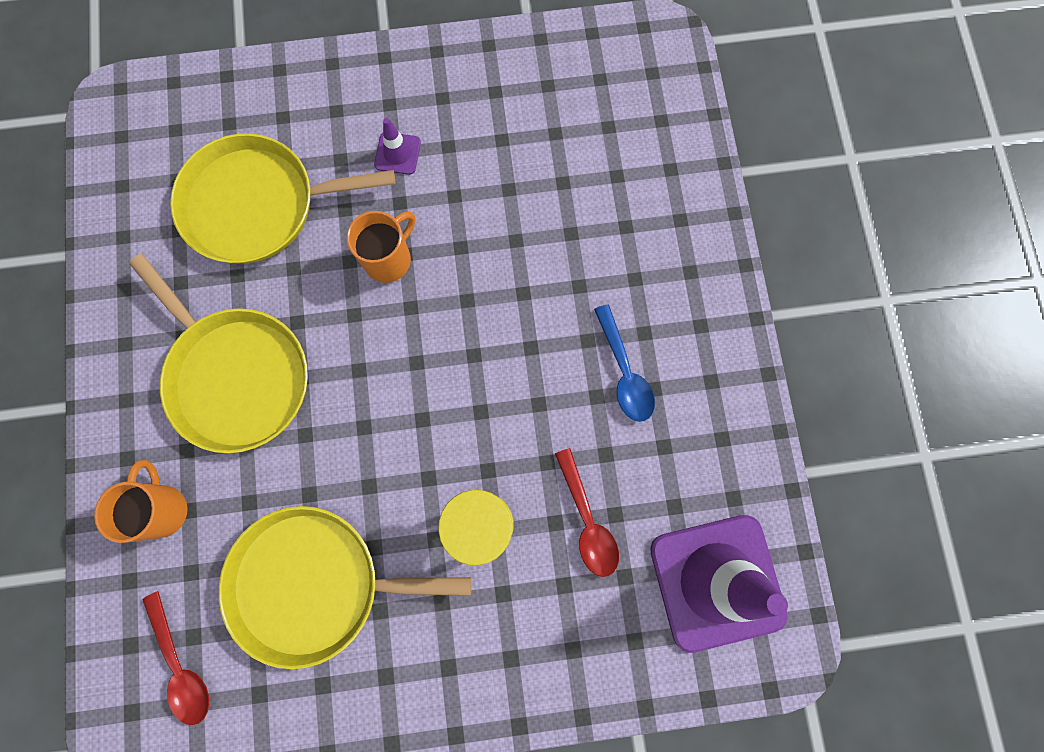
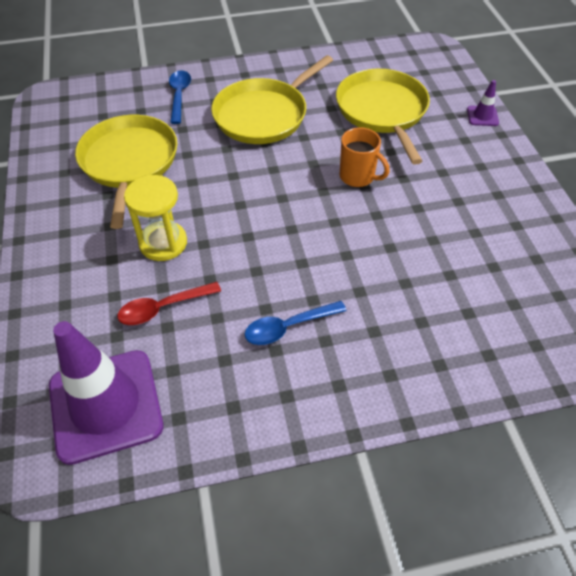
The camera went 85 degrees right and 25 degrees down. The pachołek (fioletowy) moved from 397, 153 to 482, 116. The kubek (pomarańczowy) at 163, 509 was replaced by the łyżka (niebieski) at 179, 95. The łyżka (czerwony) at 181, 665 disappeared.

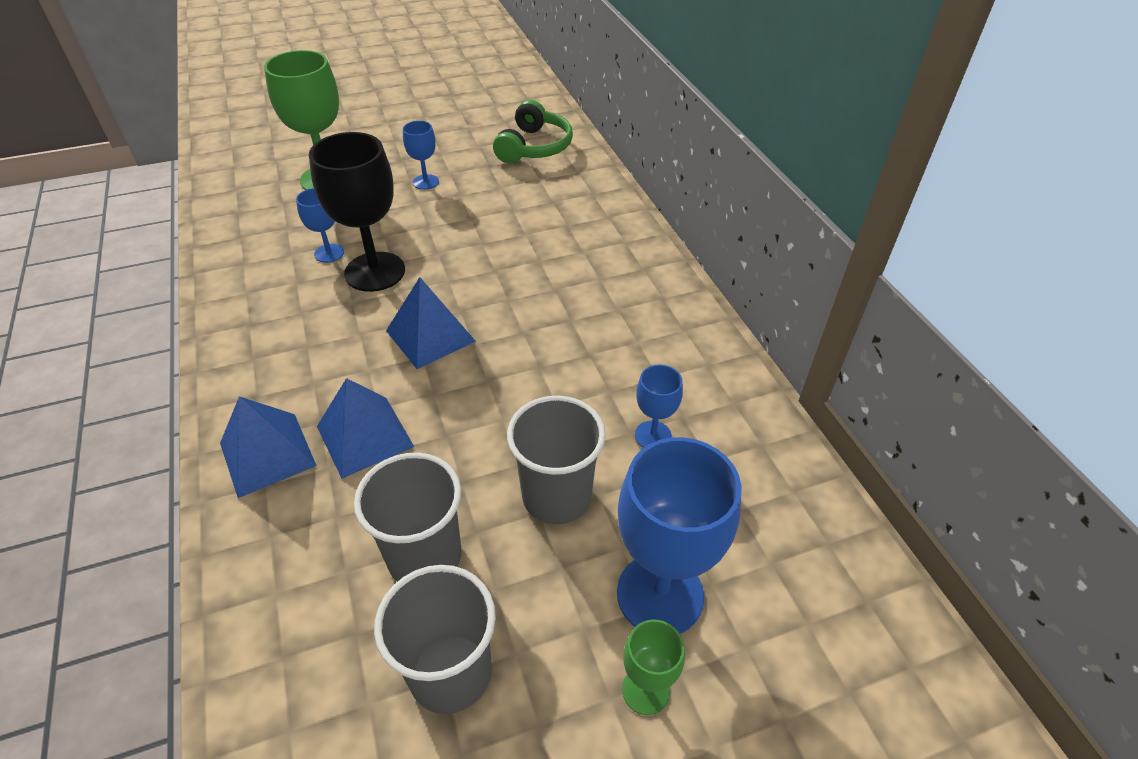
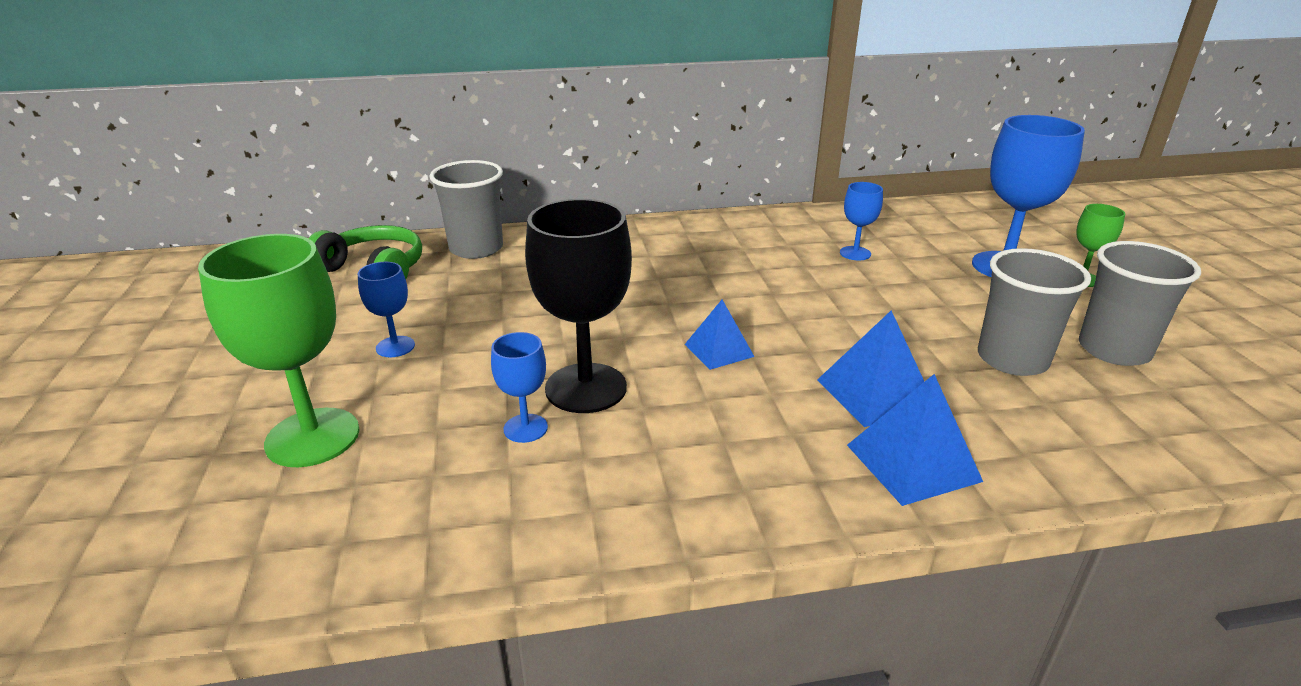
The camera went 80 degrees left and 15 degrees down. The piramida (niebieski) at 430, 336 changed to 0.67 times the size. The szklanka (szary) moved from 556, 496 to 476, 249.

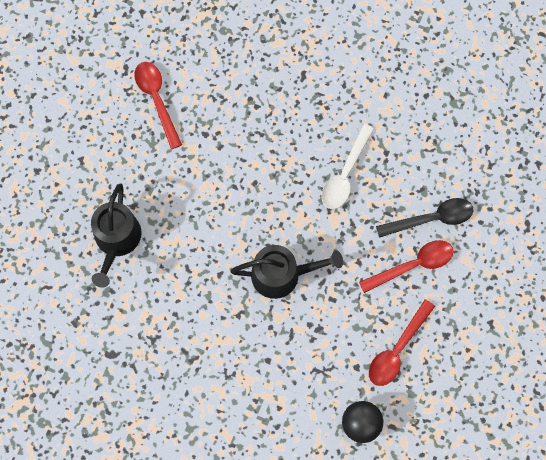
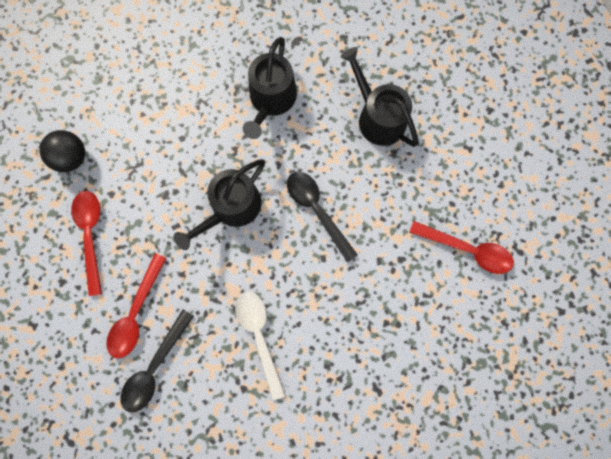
The camera went 135 degrees right and 5 degrees up. The konewka (czarny) at 271, 100 appeared. The łyżka (czarny) at 317, 210 appeared.

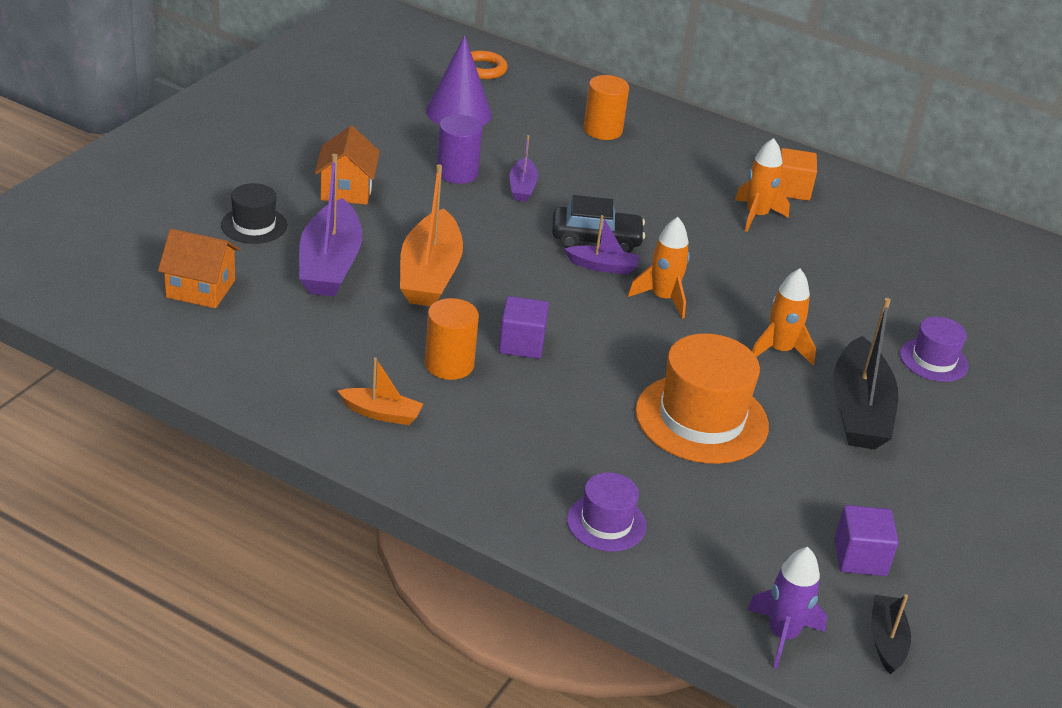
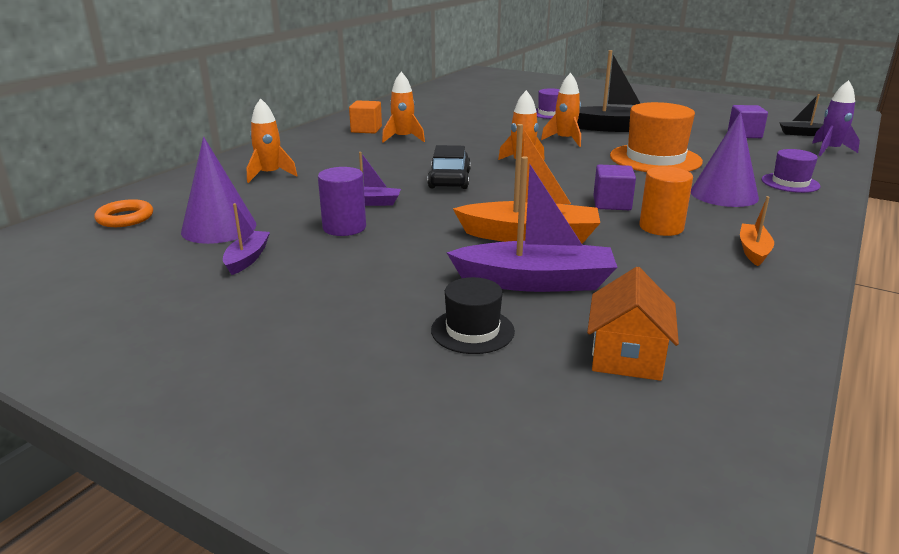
The camera went 85 degrees left and 10 degrees down. The walec (pomarańczowy) at 602, 130 was replaced by the rakieta (pomarańczowy) at 270, 175. The domek (pomarańczowy) at 346, 190 disappeared. The łódka (fioletowy) moved from 603, 266 to 247, 258. The stożek (fioletowy) at 724, 194 appeared.

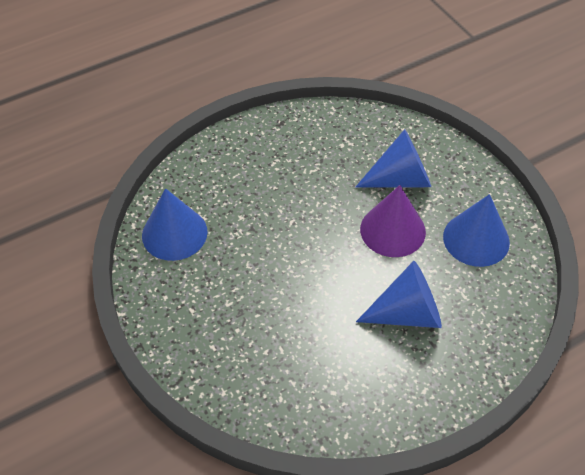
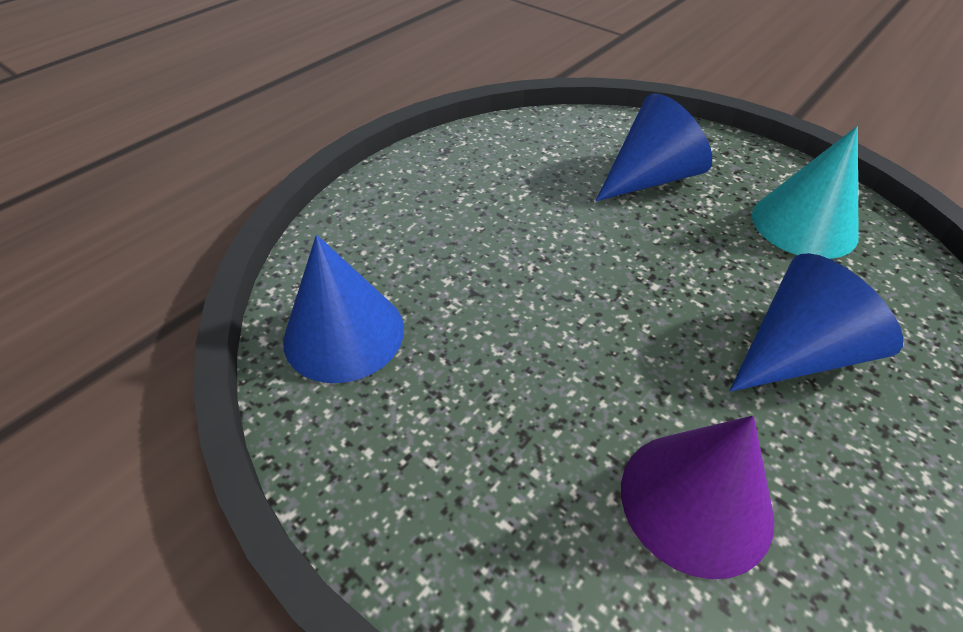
The camera went 20 degrees left and 5 degrees down. The stożek (fioletowy) moved from 392, 230 to 696, 501. The stożek (niebieski) at 476, 239 became the stożek (turkusowy) at 804, 224.

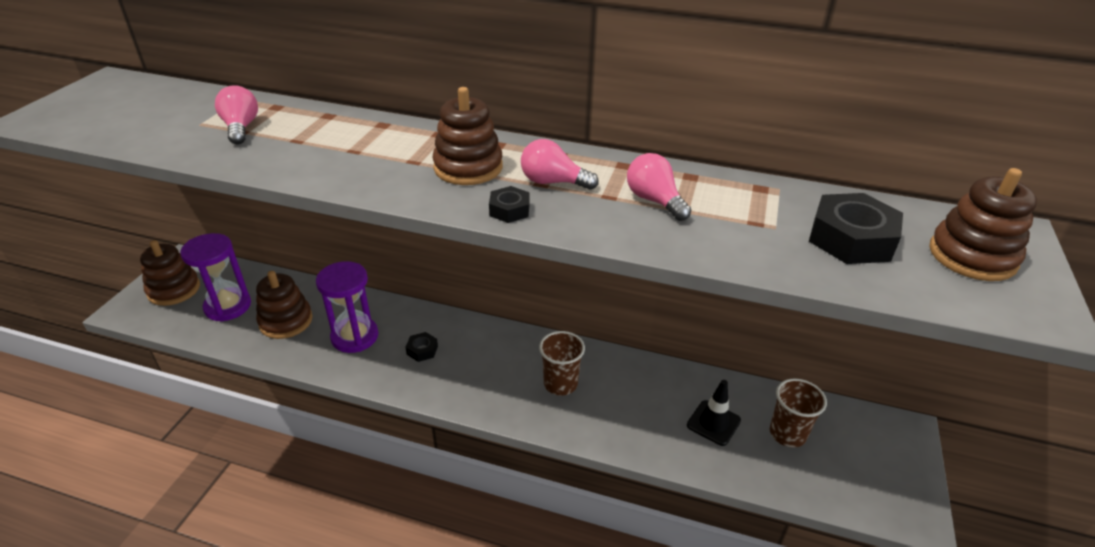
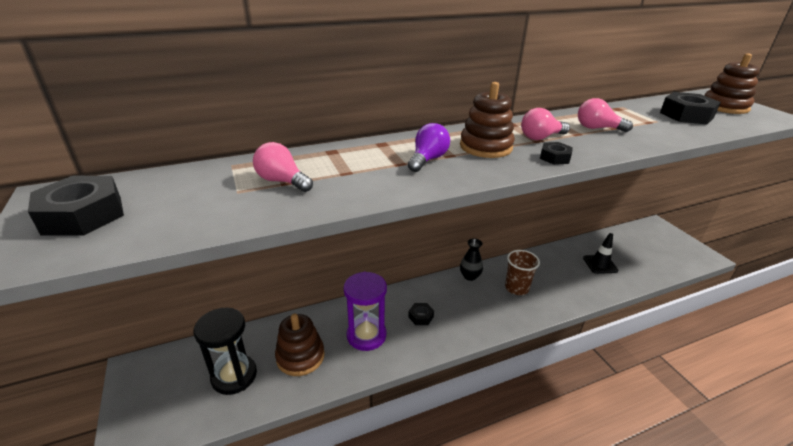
The camera went 40 degrees left and 5 degrees down. The klepsydra (fioletowy) at 228, 306 became the klepsydra (czarny) at 234, 376. The zabawka nakładanka (brązowy) at 174, 290 disappeared. The szklanka (brązowy) at 787, 434 disappeared. The żarówka (fioletowy) at 428, 159 appeared. The nakrętka (czarny) at 83, 215 appeared. The wazon (czarny) at 470, 276 appeared.

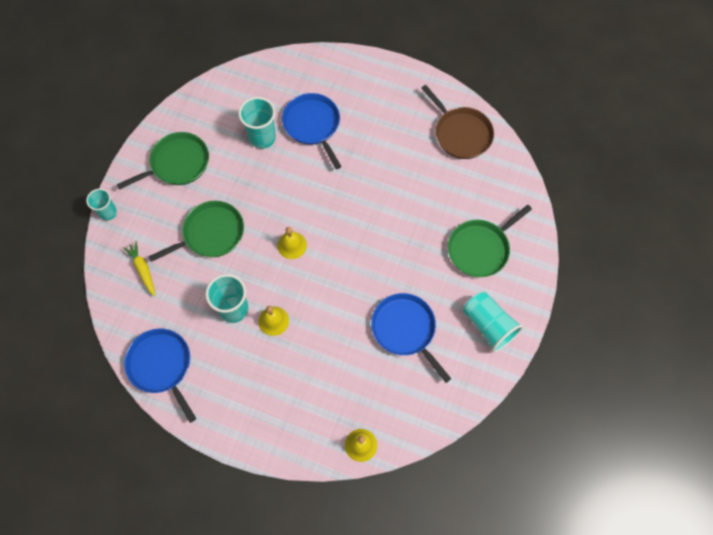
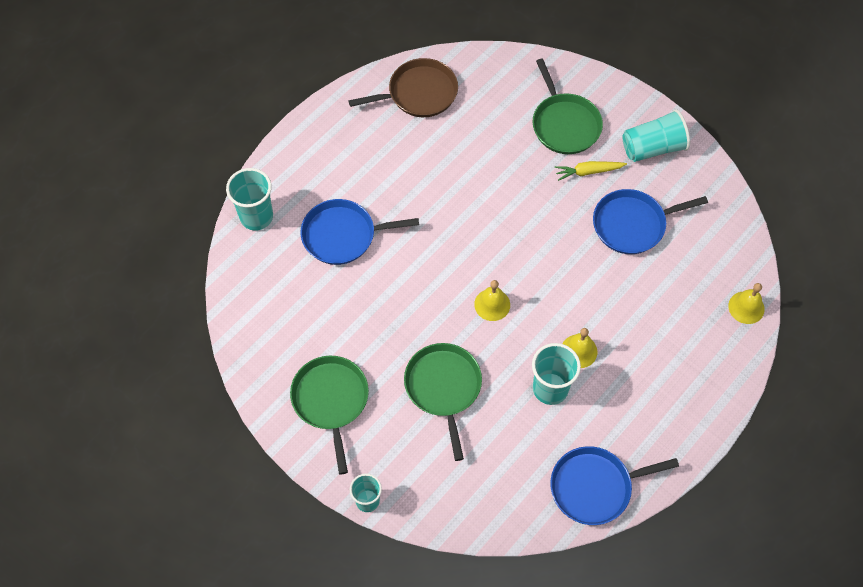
The camera went 70 degrees left and 5 degrees down. The szklanka (turkusowy) moved from 262, 138 to 256, 217. The marchewka (żółty) moved from 143, 269 to 588, 172.

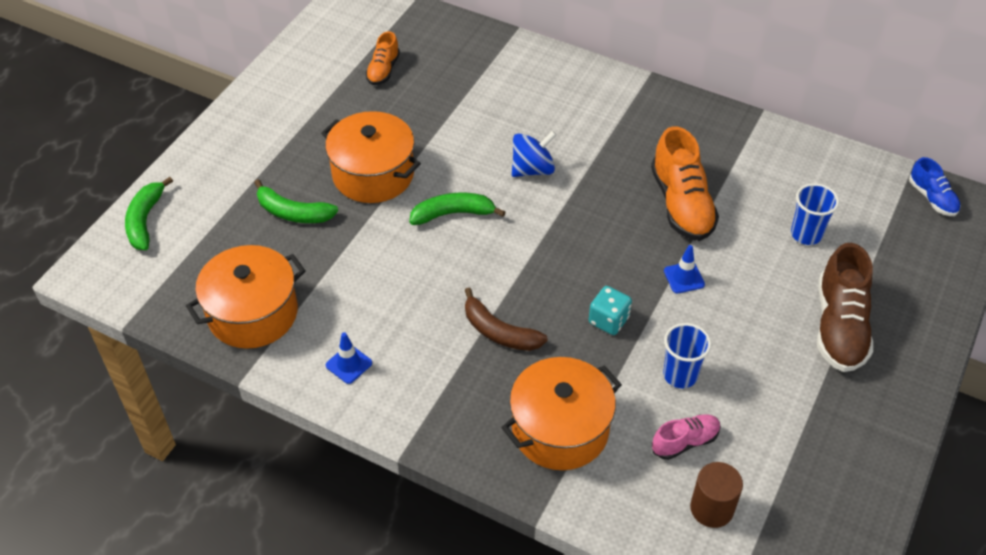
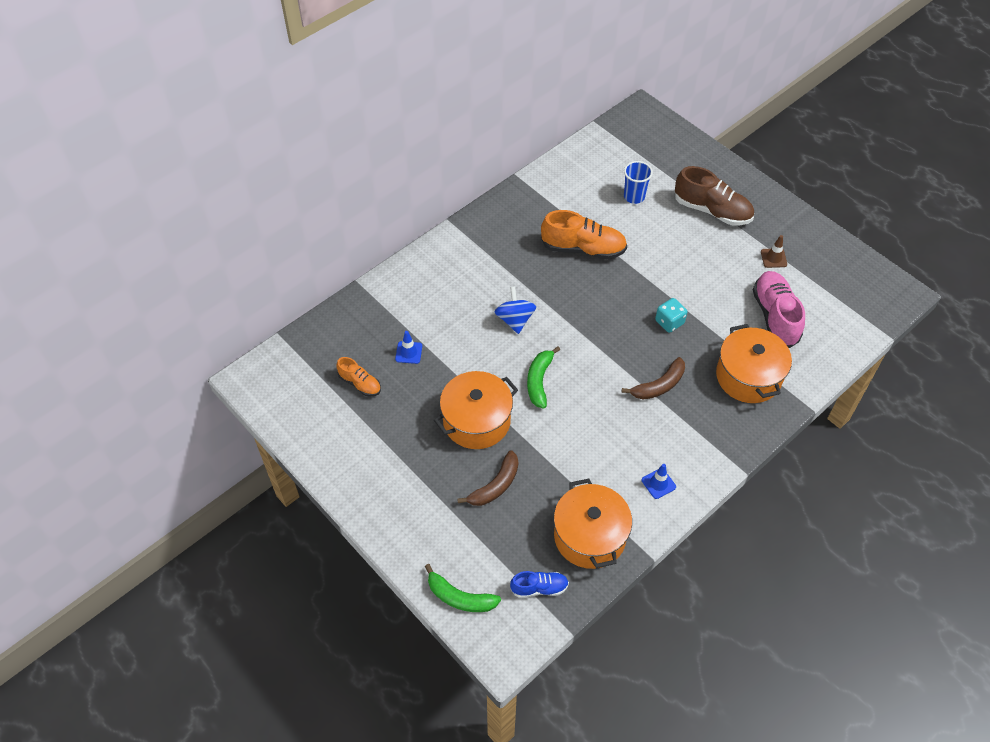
The camera went 70 degrees left and 5 degrees up. The but (niebieski) moved from 932, 198 to 539, 588. The banan (zielony) at 293, 212 became the banan (brązowy) at 495, 485. The pachołek (niebieski) moved from 684, 278 to 408, 352. The szklanka (niebieski) at 680, 375 disappeared. The but (różowy) at 685, 442 changed to 1.81 times the size. The walec (brązowy) at 711, 508 disappeared. The pachołek (brązowy) at 773, 258 appeared.

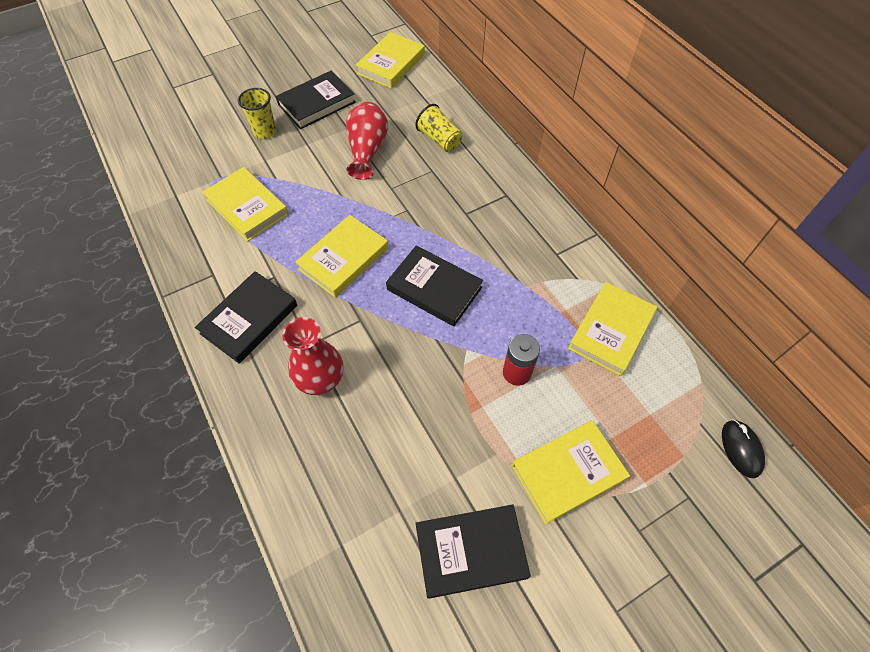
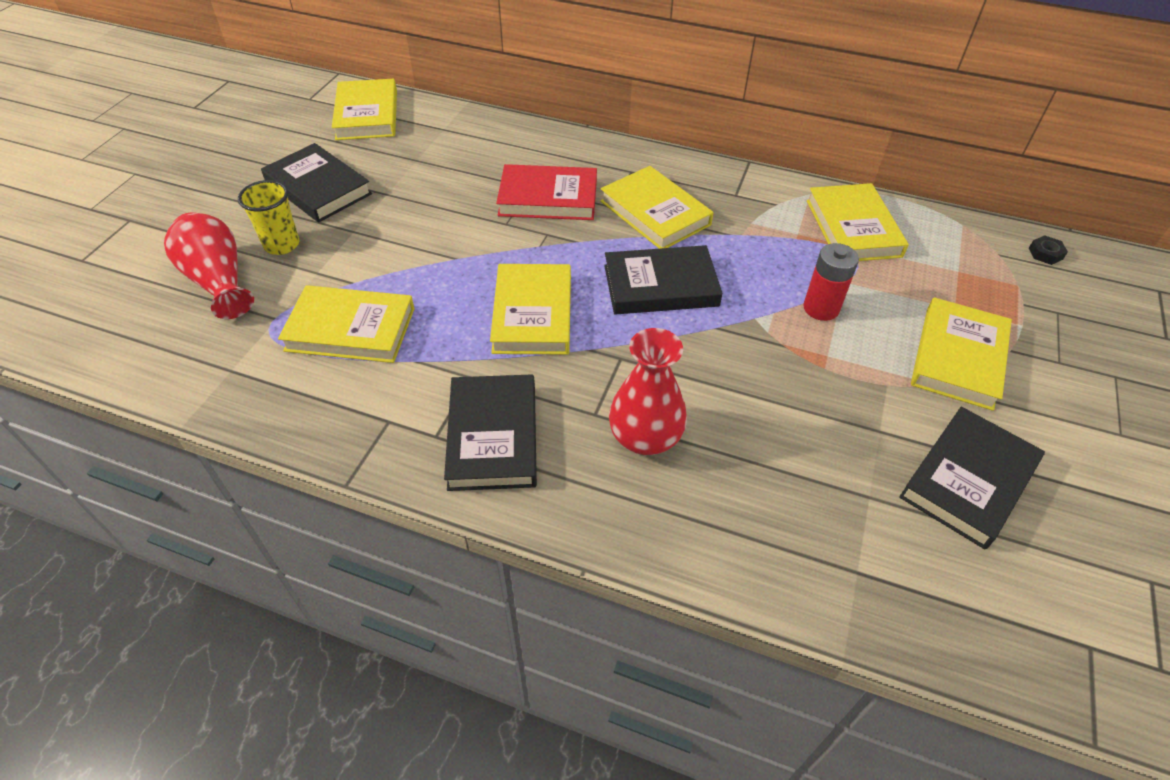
The camera went 40 degrees left and 10 degrees down. The książka (czarny) at 317, 103 turned 60 degrees counterclockwise. The wazon (czerwony) moved from 367, 150 to 219, 281. The szklanka (żółty) at 439, 139 disappeared. The myszka (czarny) at 741, 449 was replaced by the nakrętka (czarny) at 1045, 253. The książka (czerwony) at 548, 198 appeared. The książka (żółty) at 655, 213 appeared.

